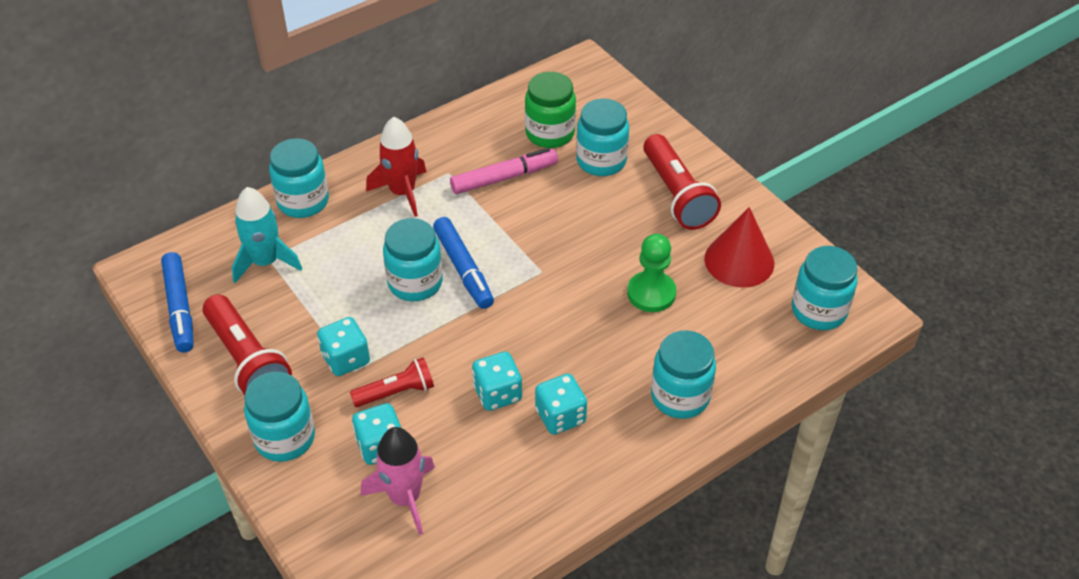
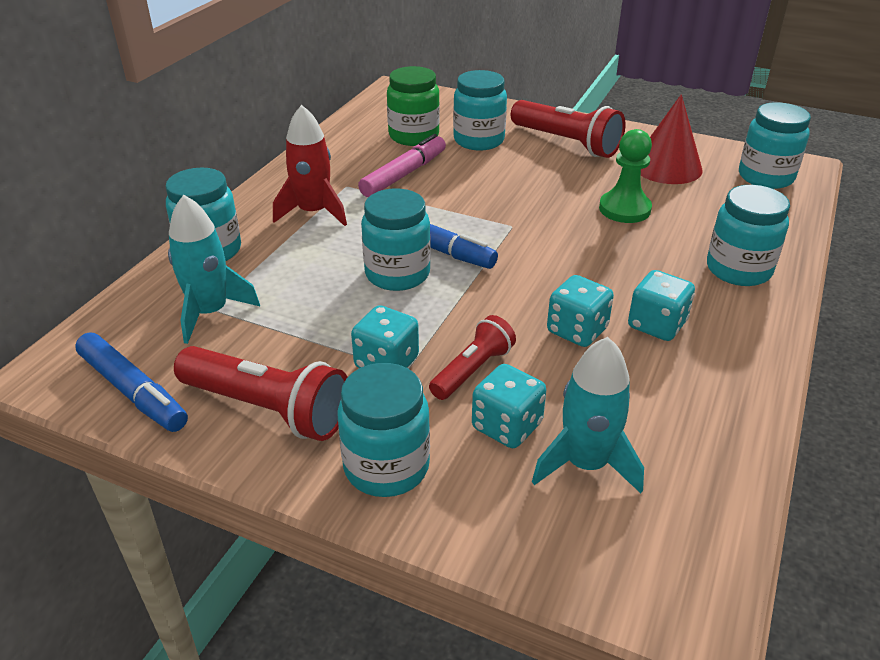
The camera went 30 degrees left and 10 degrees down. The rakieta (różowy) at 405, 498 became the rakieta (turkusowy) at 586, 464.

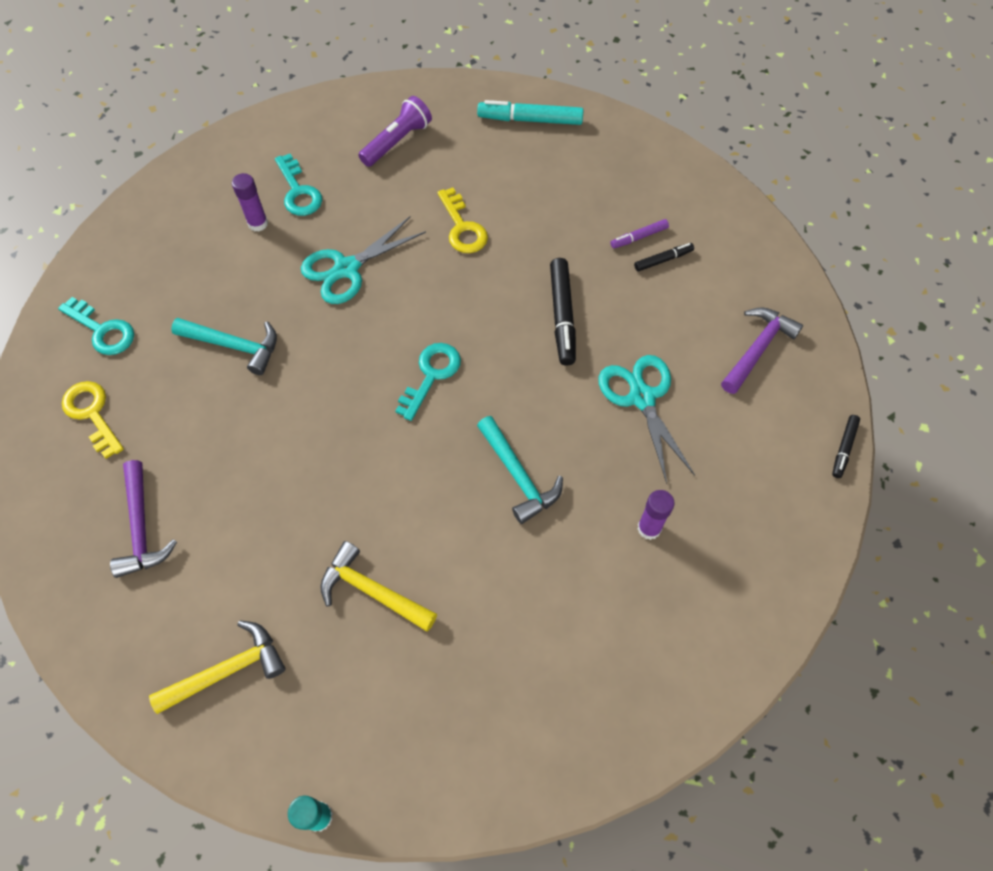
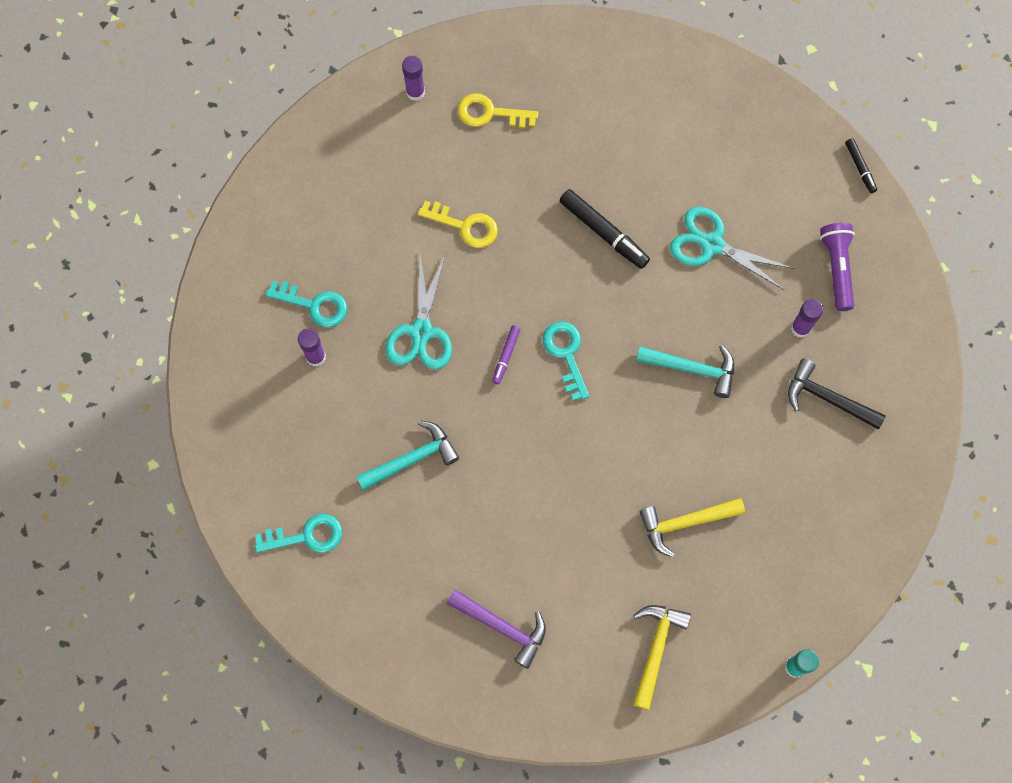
The camera went 45 degrees left and 10 degrees up. The latarka (fioletowy) moved from 397, 141 to 837, 268. The flamaster (turkusowy) at 530, 120 was replaced by the klej w sztyfcie (fioletowy) at 415, 92. The flamaster (fioletowy) moved from 639, 237 to 506, 356. The flamaster (czarny) at 663, 260 disappeared. The młotek (fioletowy) at 757, 349 disappeared. The klucz (żółty) moved from 92, 414 to 490, 113. The młotek (czarny) at 827, 398 appeared.

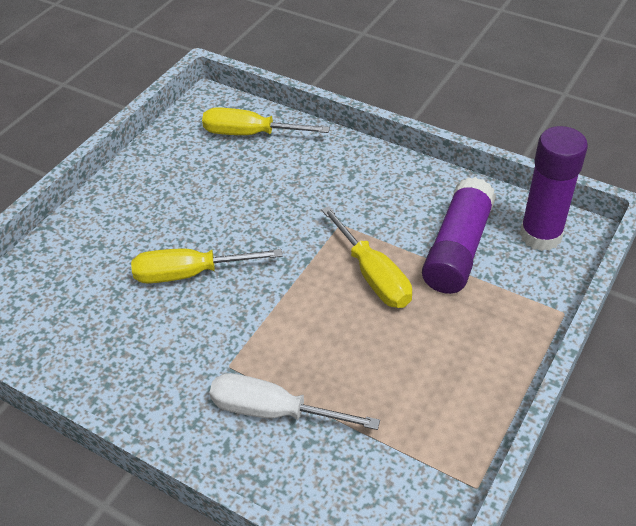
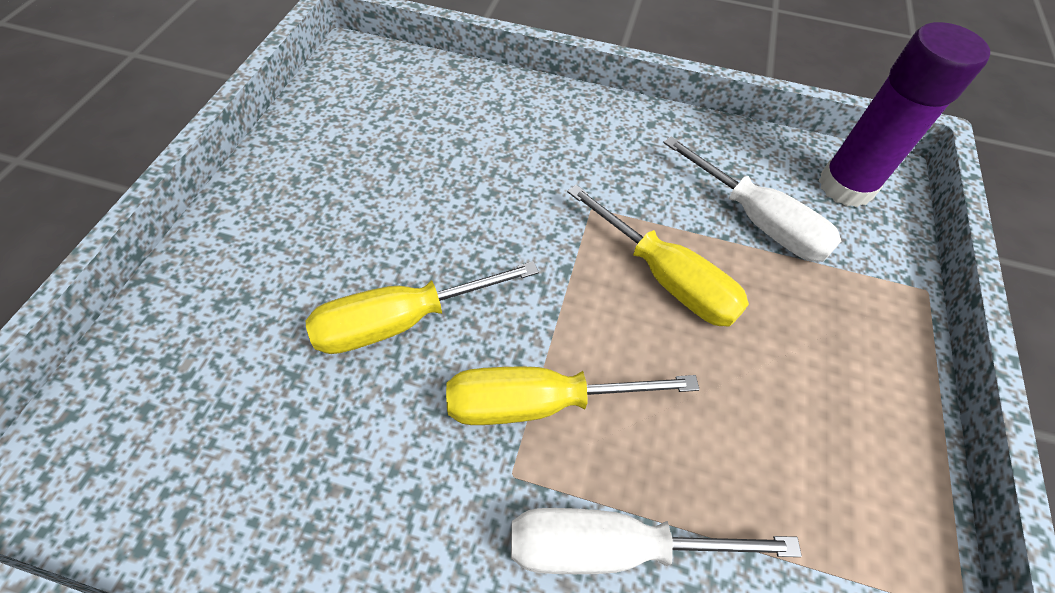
The camera went 20 degrees left and 10 degrees up. The śrubokręt (żółty) moved from 251, 134 to 540, 403. The klej w sztyfcie (fioletowy) at 457, 249 was replaced by the śrubokręt (biały) at 757, 221.

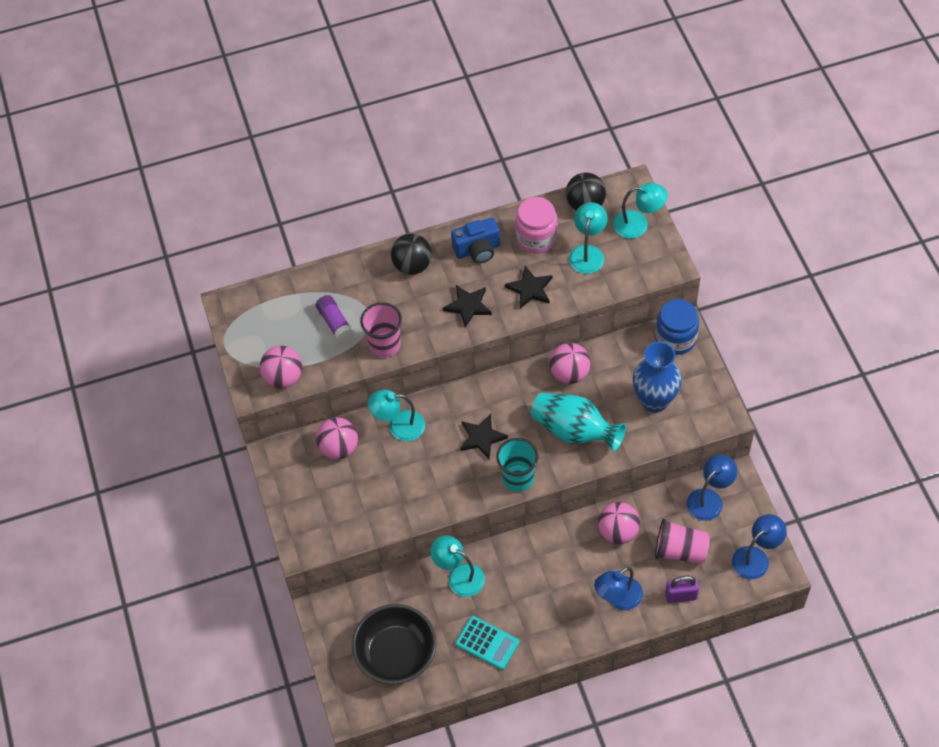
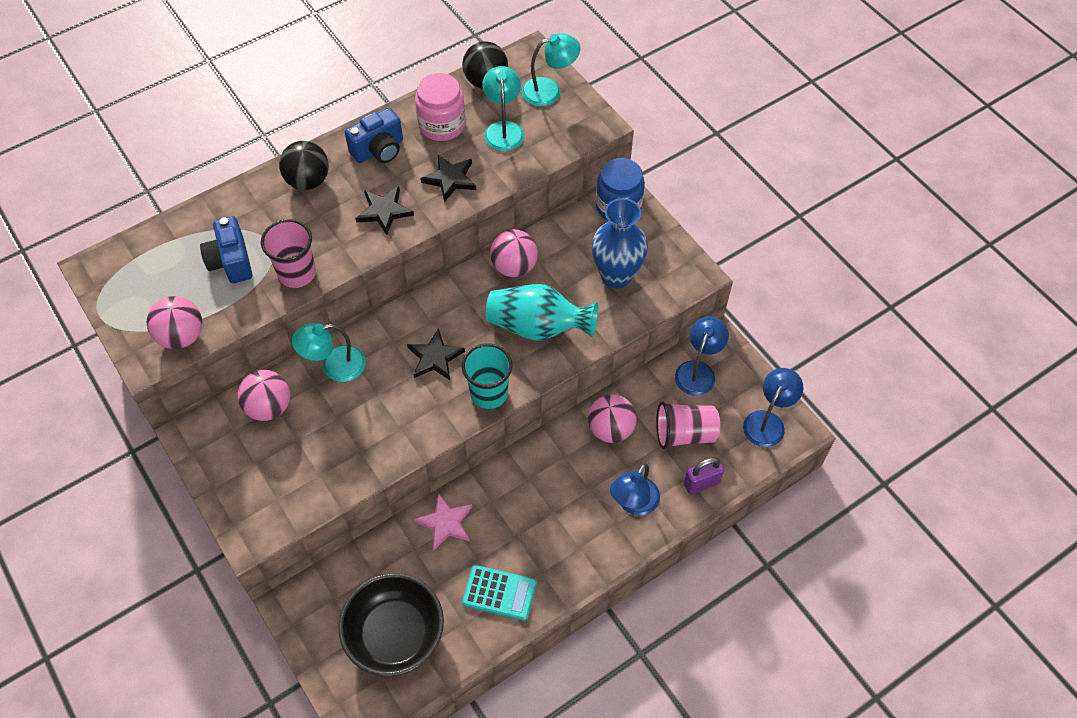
The camera went 20 degrees left and 0 degrees up. The klej w sztyfcie (fioletowy) at 335, 323 was replaced by the aparat fotograficzny (niebieski) at 231, 261. The lampka (turkusowy) at 459, 576 was replaced by the gwiazda (różowy) at 446, 523.

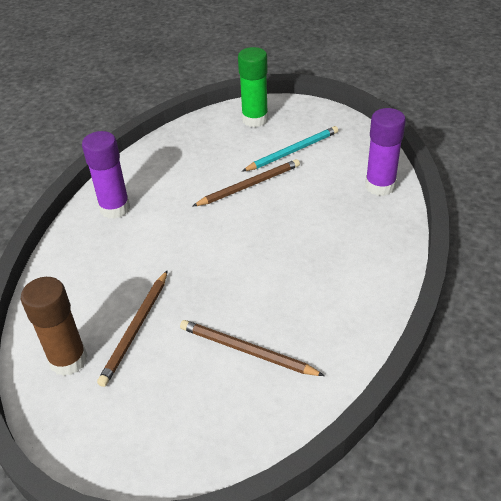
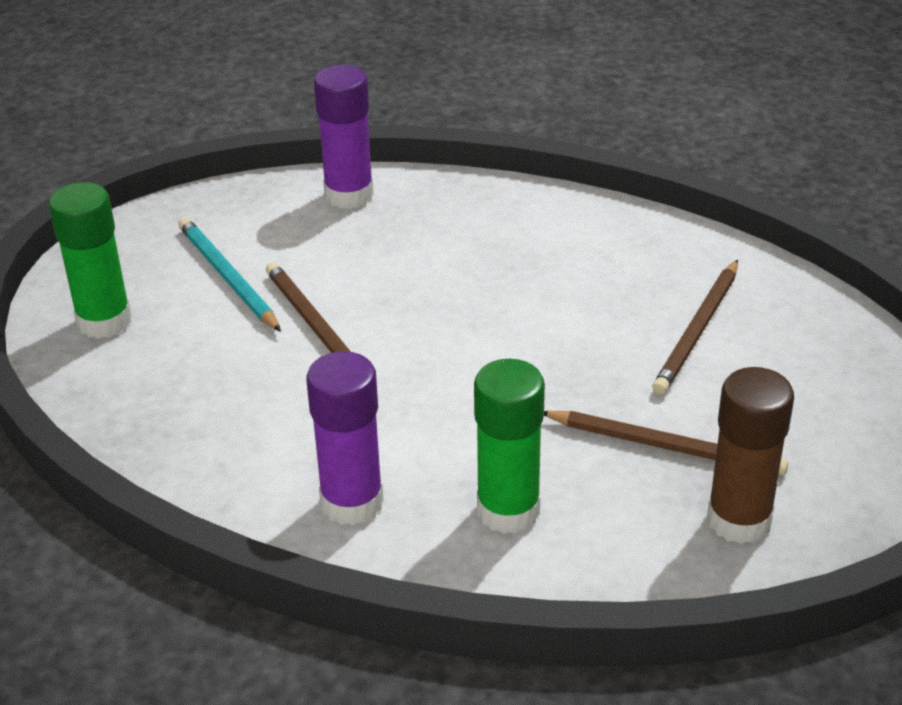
The camera went 90 degrees left and 5 degrees down. The klej w sztyfcie (zielony) at 508, 510 appeared.

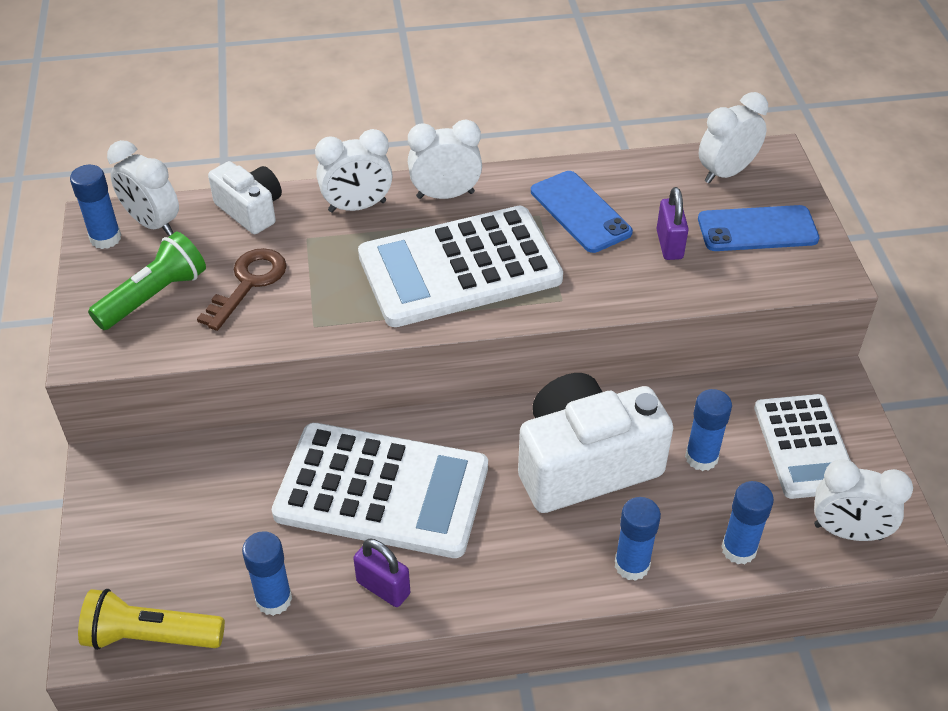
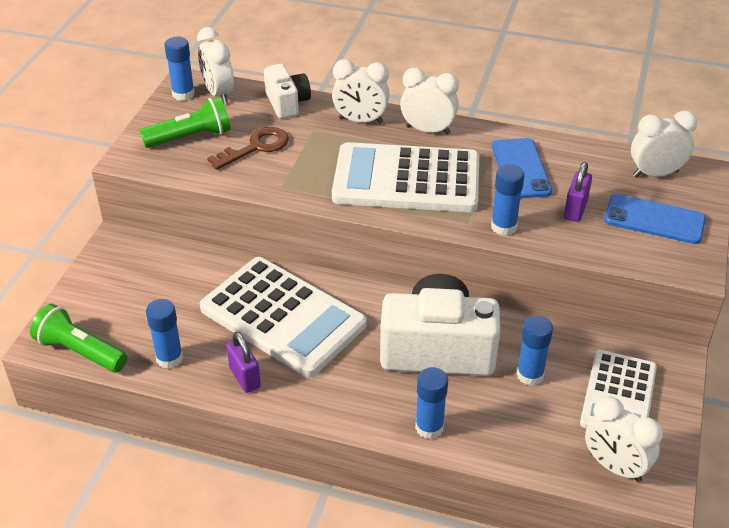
The camera went 25 degrees right and 5 degrees down. The klej w sztyfcie (niebieski) moved from 738, 549 to 503, 227. The latarka (żółty) at 150, 636 became the latarka (zielony) at 80, 351.

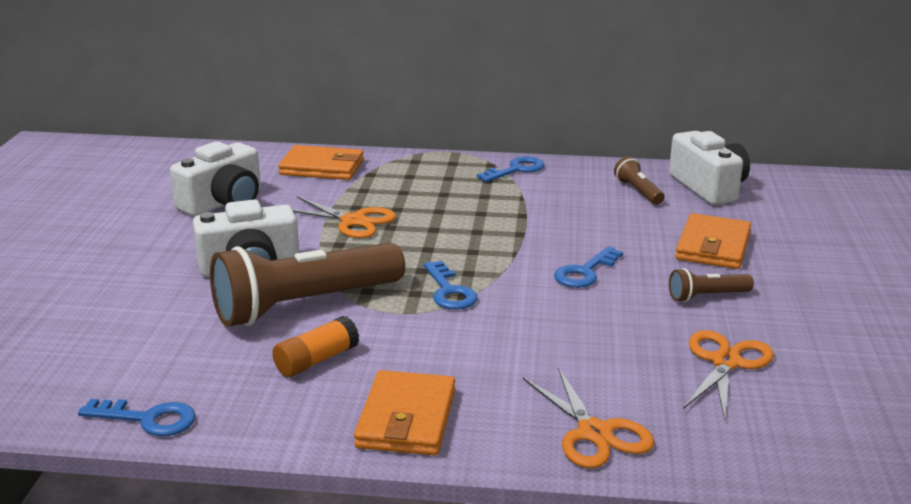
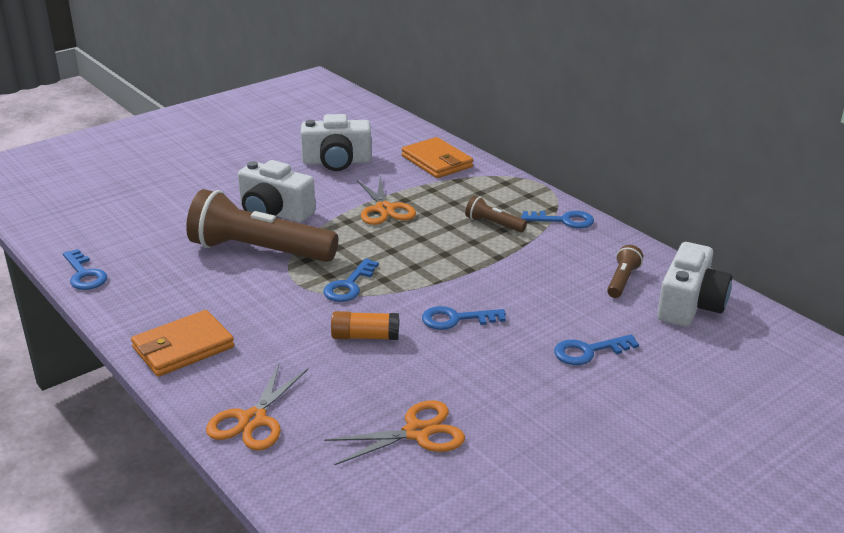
The camera went 45 degrees right and 5 degrees up. The portfel (pomarańczowy) at 713, 246 was replaced by the klucz (niebieski) at 588, 351. The latarka (brązowy) moved from 707, 296 to 493, 224. The klej w sztyfcie (pomarańczowy) moved from 316, 360 to 365, 336.

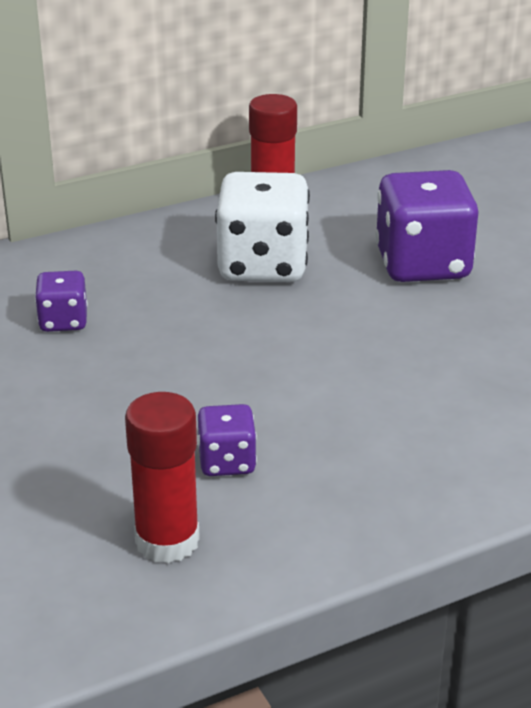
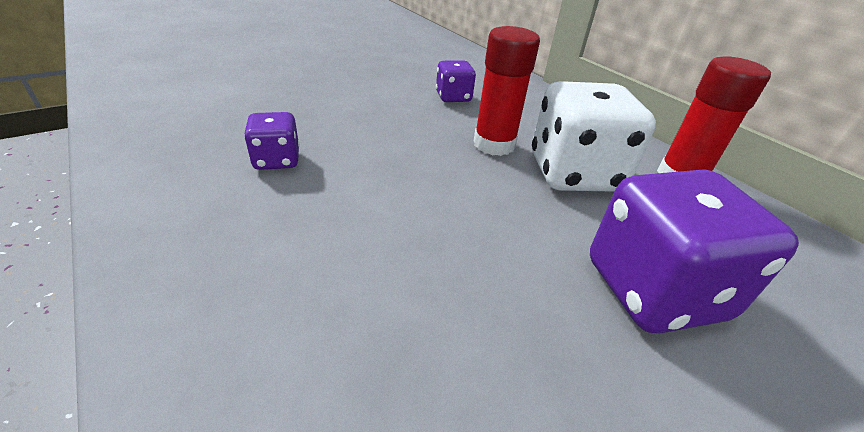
The camera went 80 degrees right and 5 degrees up. The klej w sztyfcie (czerwony) moved from 167, 541 to 494, 144.

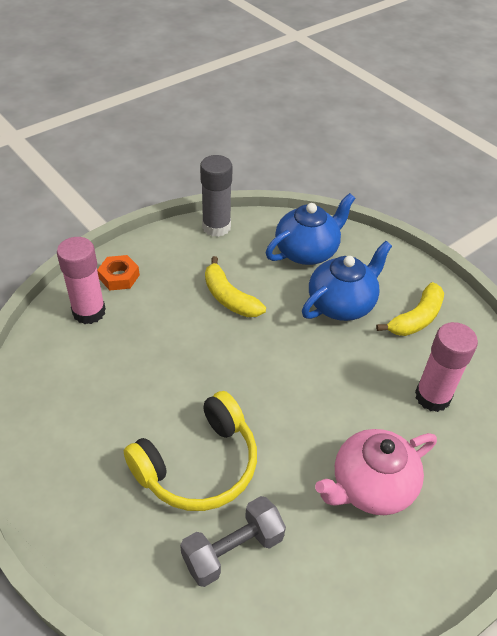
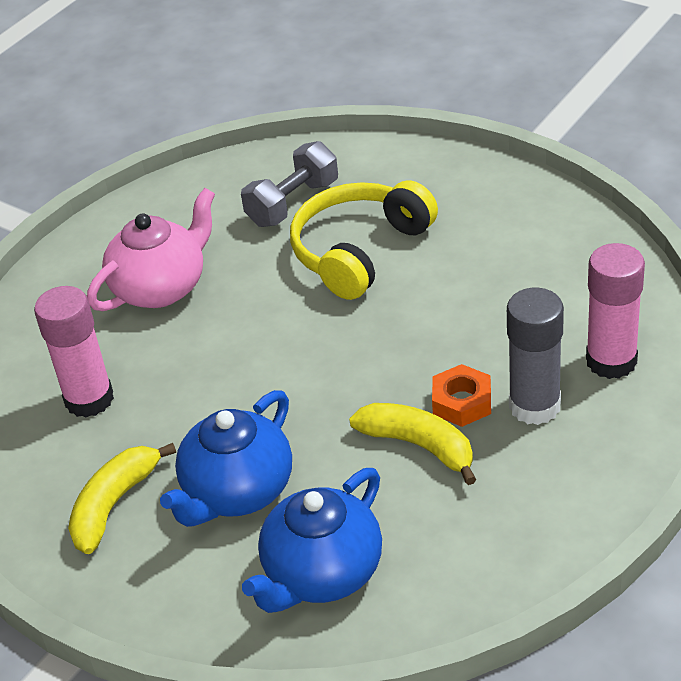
The camera went 170 degrees right and 5 degrees down. The klej w sztyfcie (szary) moved from 216, 227 to 534, 406. The nakrętka (pomarańczowy) moved from 119, 277 to 462, 402.

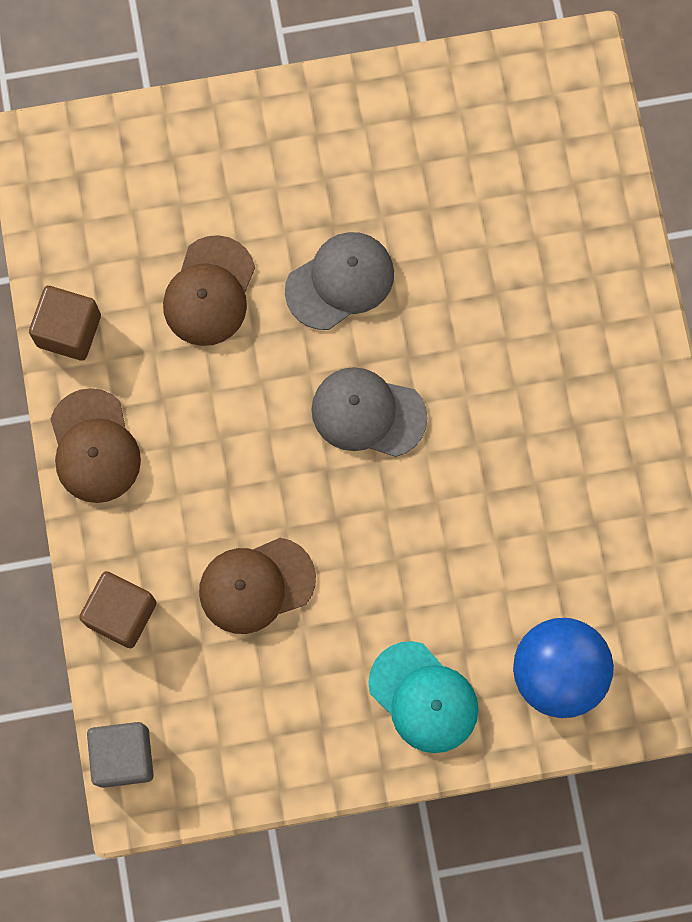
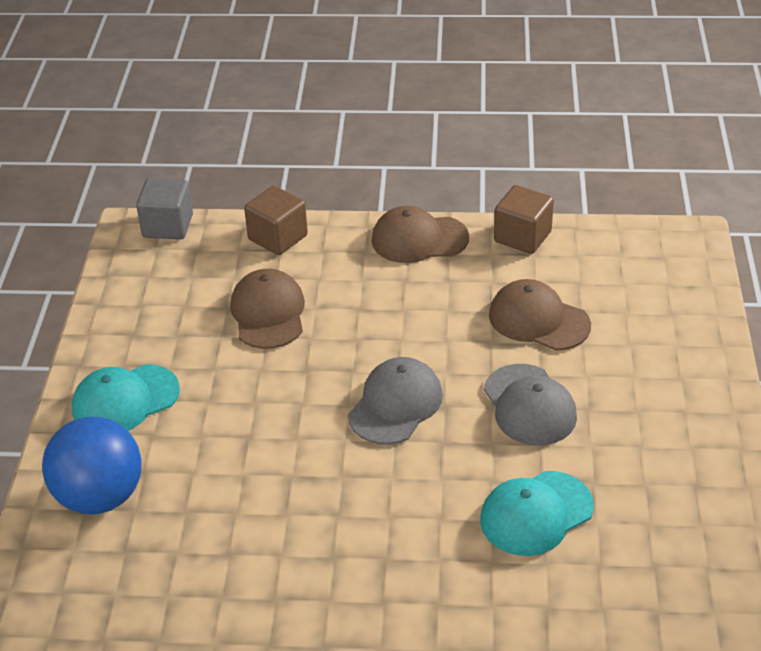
The camera went 105 degrees right and 35 degrees down. The czapka (turkusowy) at 536, 513 appeared.

